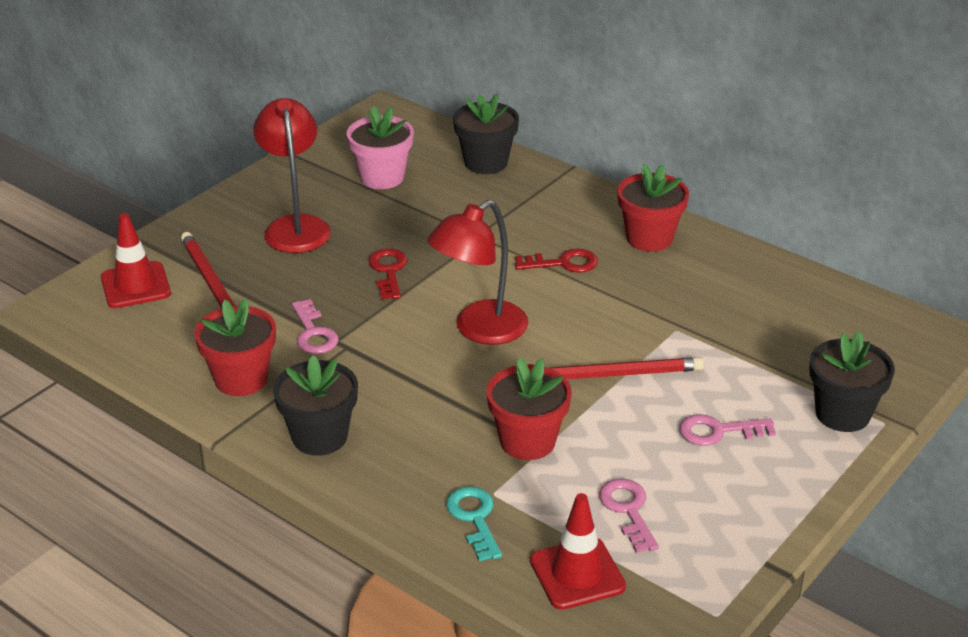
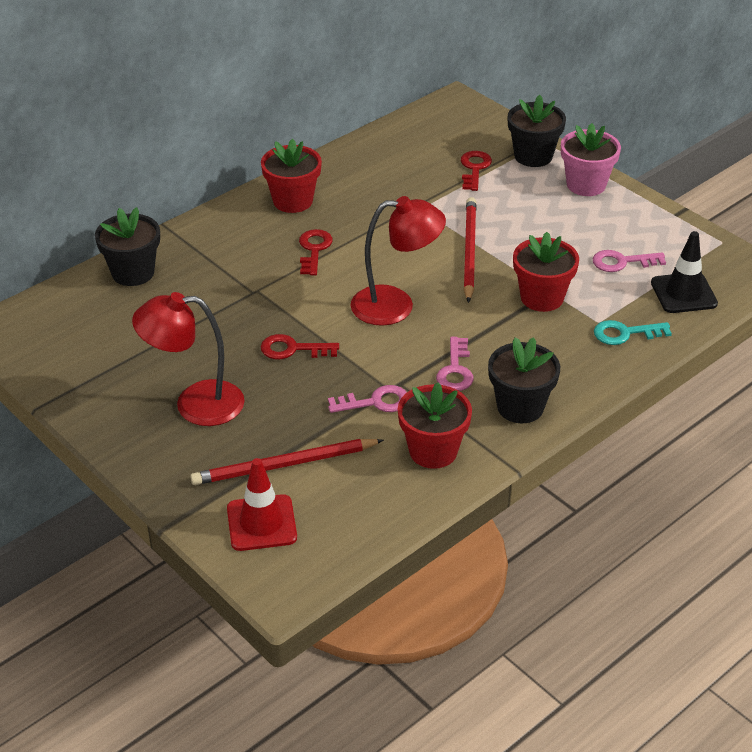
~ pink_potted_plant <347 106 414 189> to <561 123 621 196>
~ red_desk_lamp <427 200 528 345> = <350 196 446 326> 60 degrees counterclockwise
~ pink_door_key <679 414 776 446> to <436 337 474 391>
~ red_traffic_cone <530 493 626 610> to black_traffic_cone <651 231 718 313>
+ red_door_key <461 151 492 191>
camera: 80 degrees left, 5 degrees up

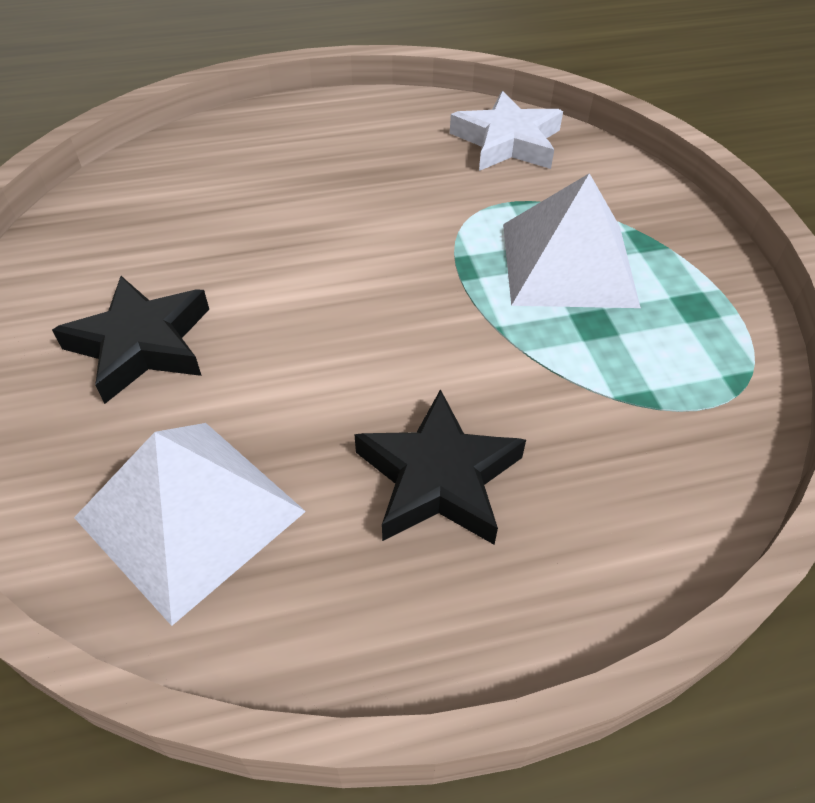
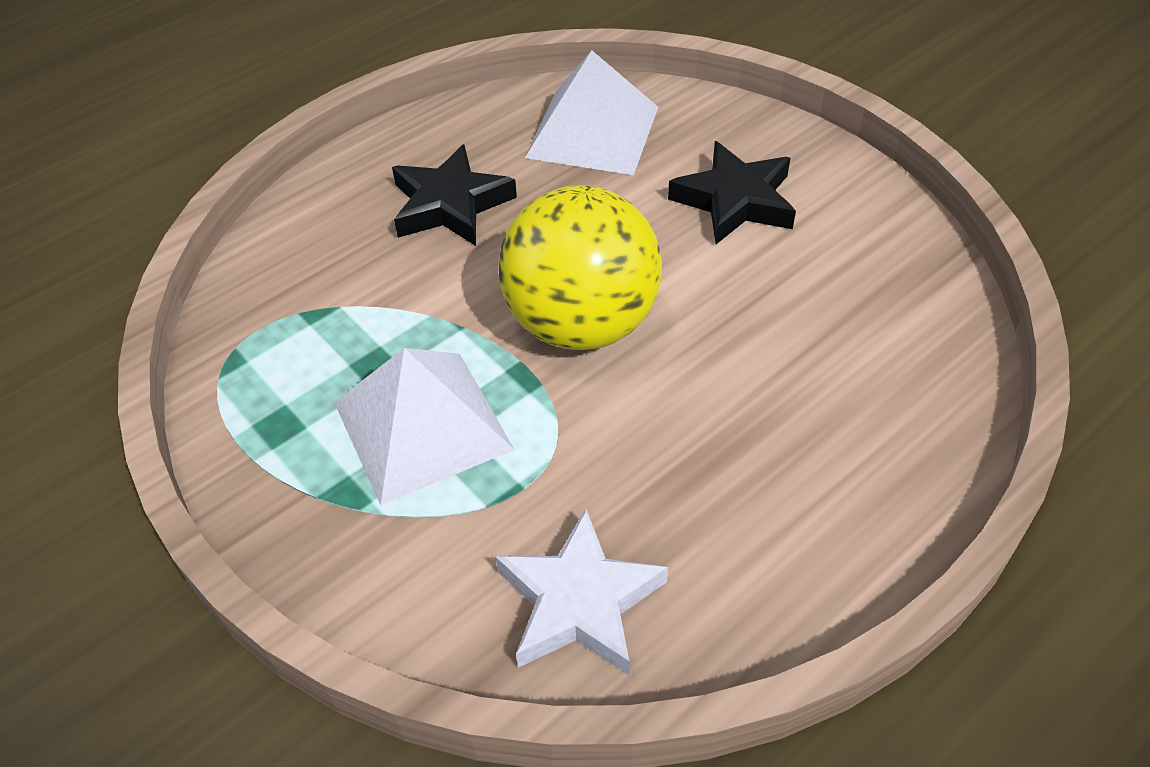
+ bright_yellow_sphere <498 185 662 350>
camera: 155 degrees right, 0 degrees up

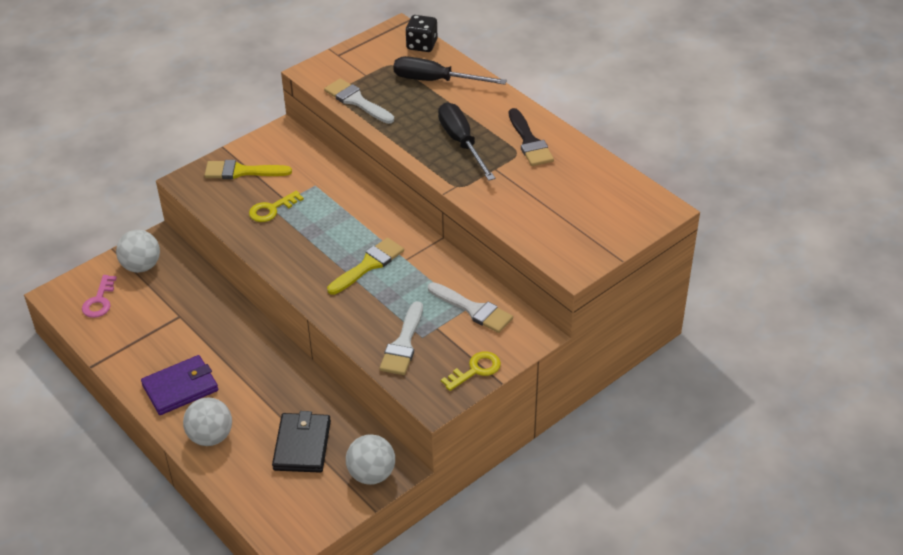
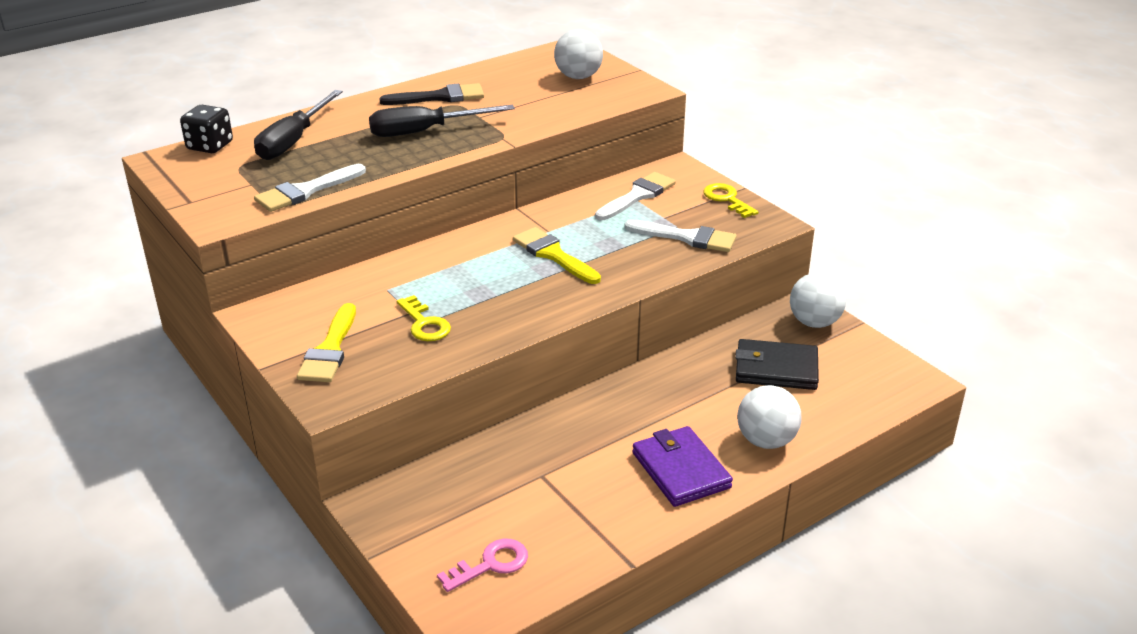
~ pure_white_sphere <116 230 160 273> to <554 29 603 79>
~ pink_door_key <82 275 117 318> = <437 538 528 592> 45 degrees counterclockwise
camera: 85 degrees left, 10 degrees down

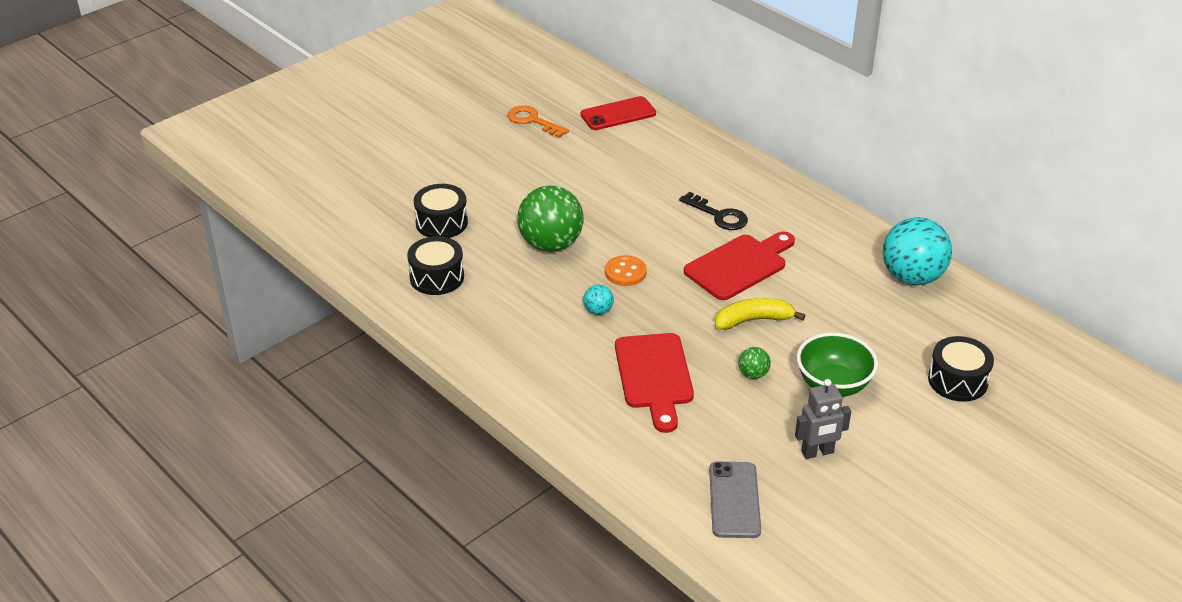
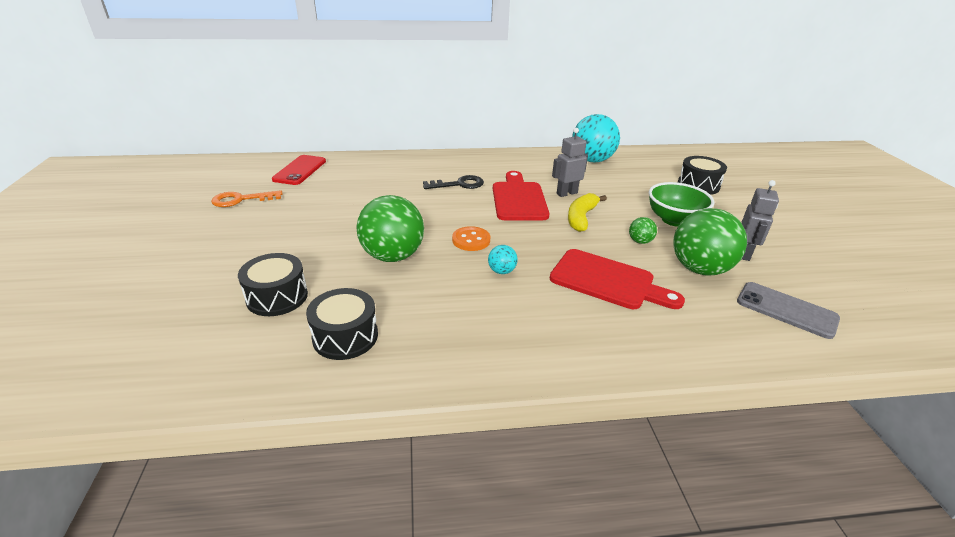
+ ash-grey_robot_figure <552 128 588 197>
+ emerald_sphere <673 208 747 276>
camera: 55 degrees left, 5 degrees down

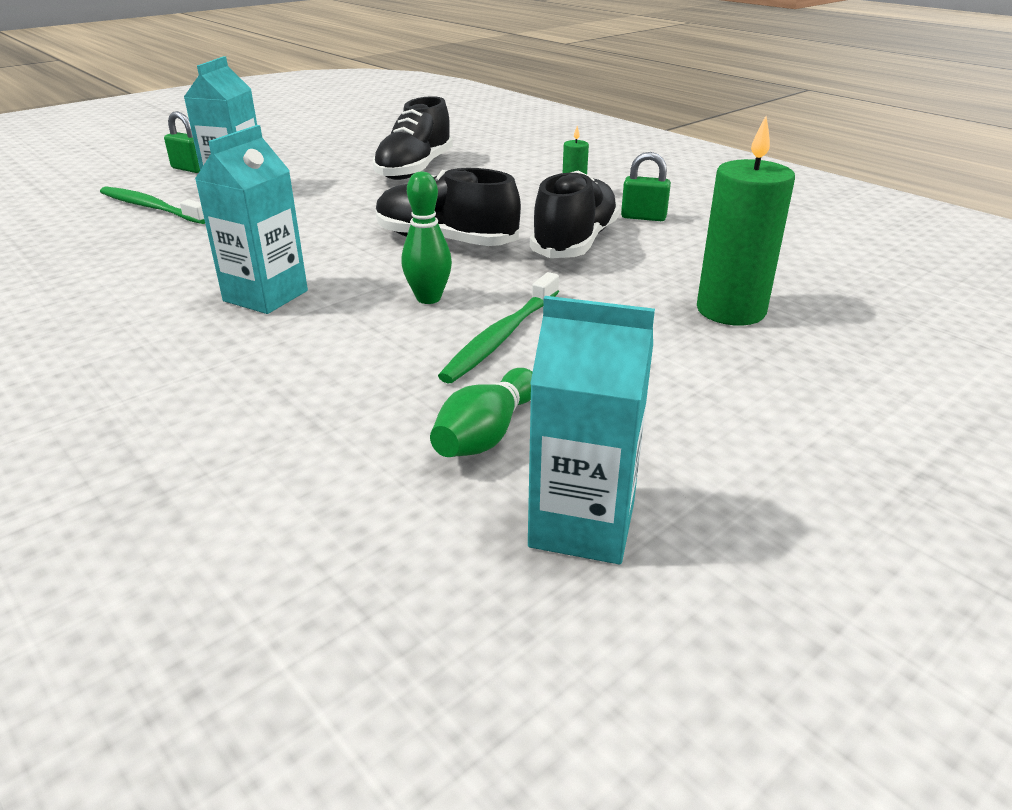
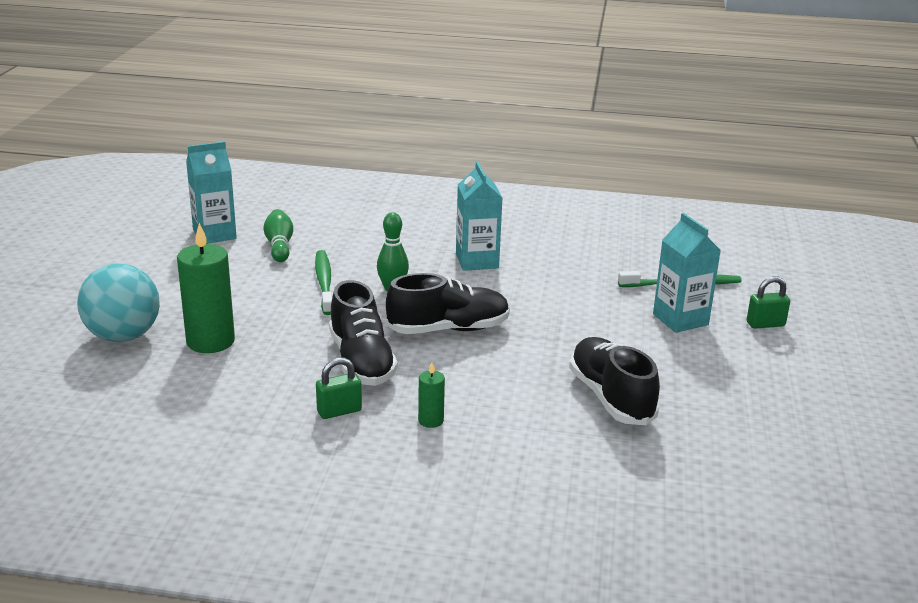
+ turquoise_sphere <77 263 160 342>
camera: 140 degrees right, 5 degrees down

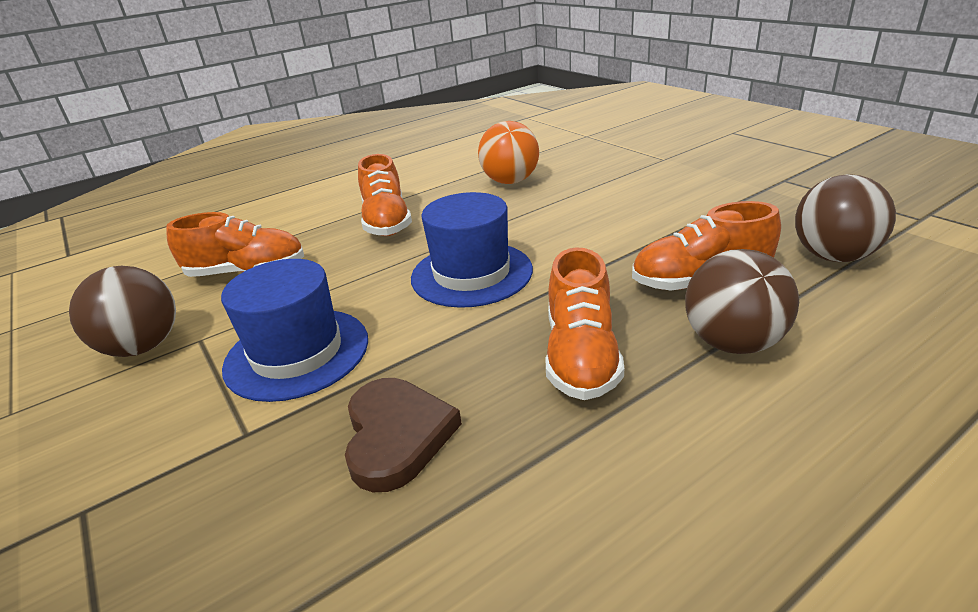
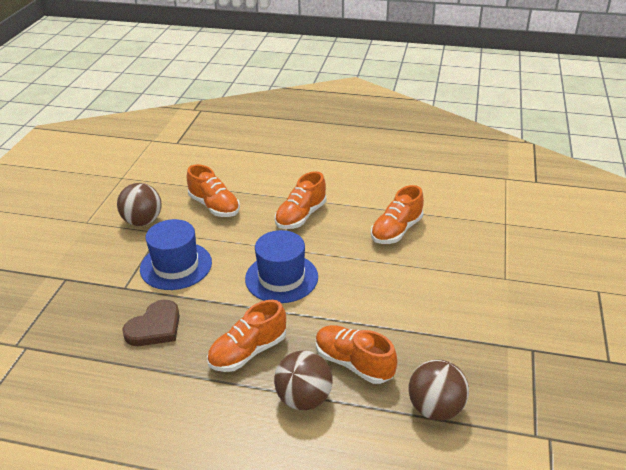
~ bright_orange_sphere <478 121 539 184> to bright_orange_lace-up_shoe <371 185 424 244>
camera: 45 degrees right, 5 degrees up

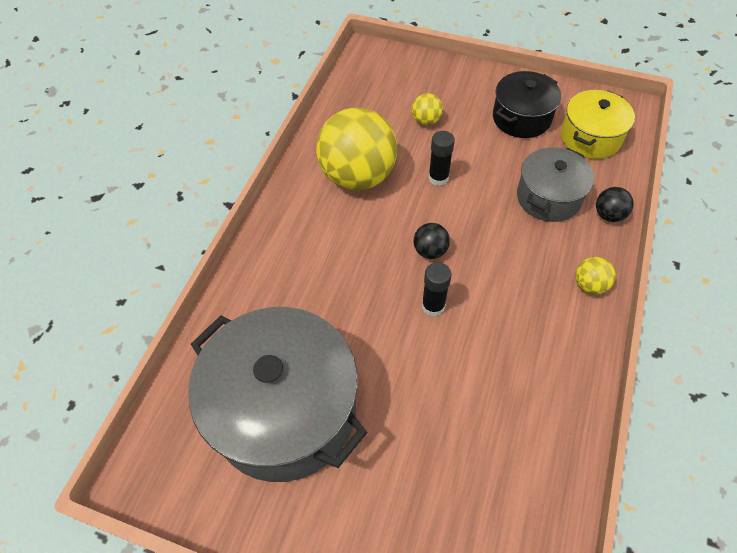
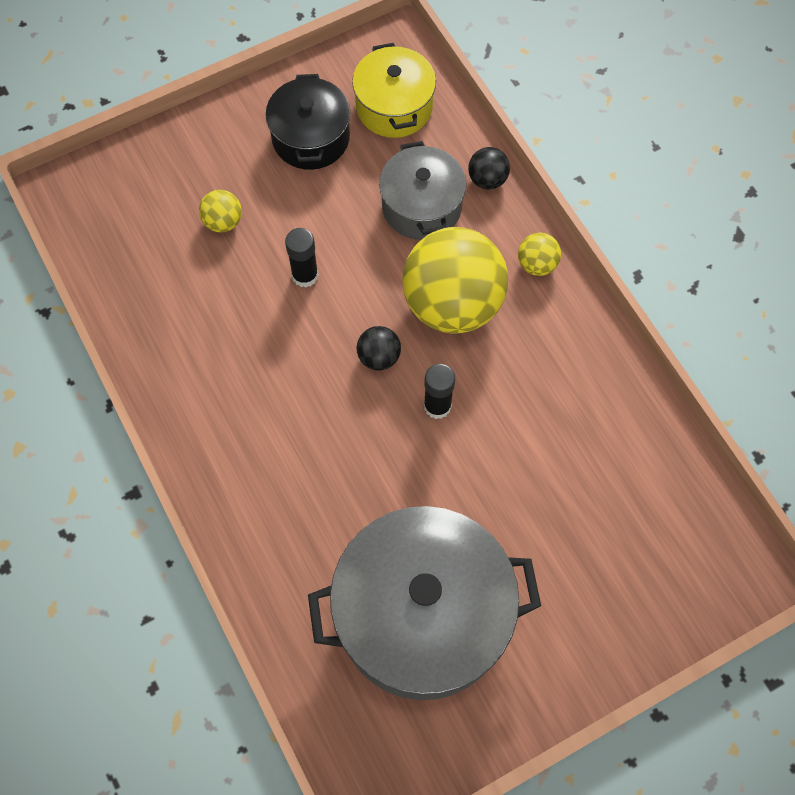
~ bright_yellow_sphere <316 108 397 190> to <402 227 508 333>
camera: 50 degrees left, 10 degrees up

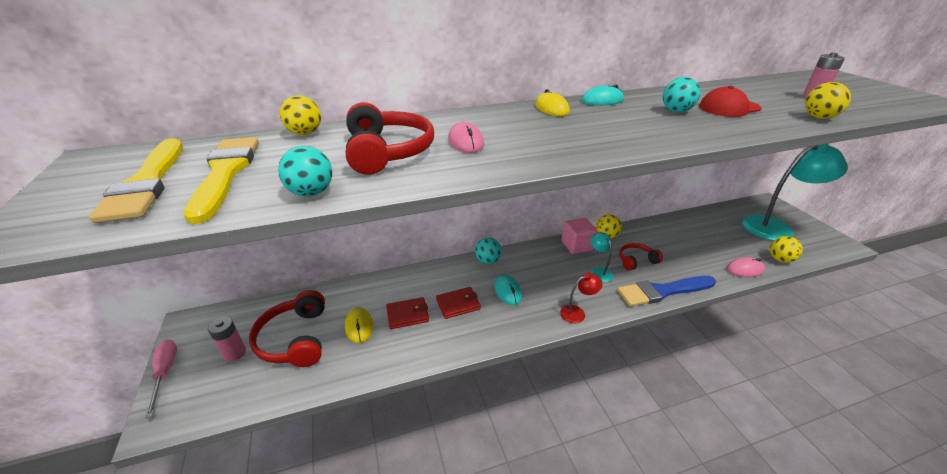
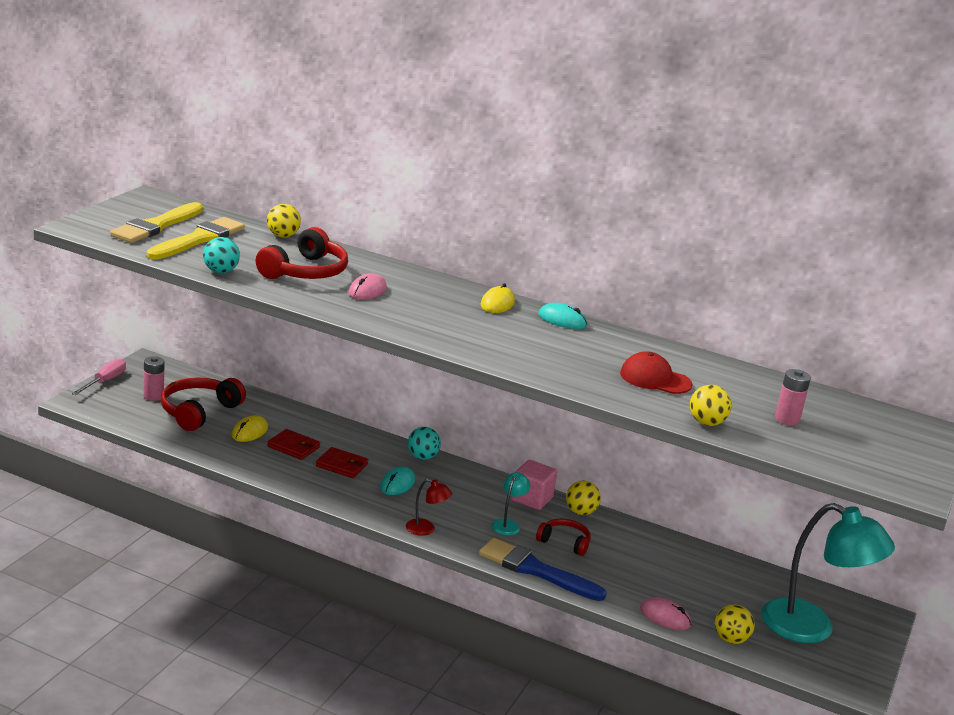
- turquoise_sphere <663 77 700 113>
camera: 40 degrees right, 10 degrees down

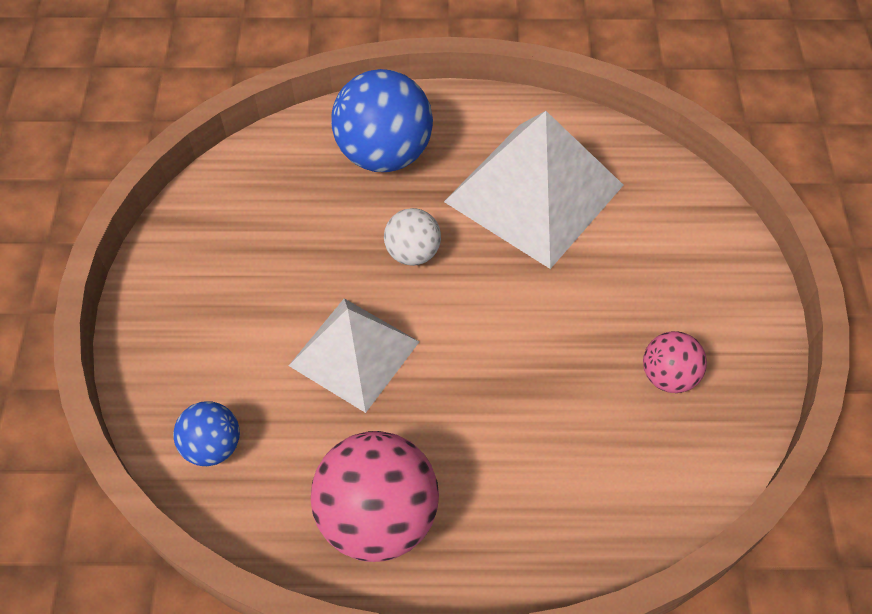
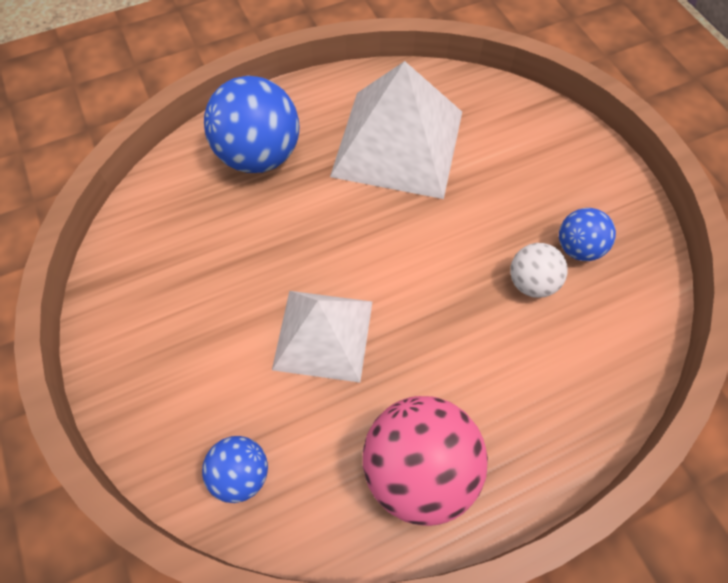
~ pure_white_sphere <384 208 441 266> to <510 243 568 298>
~ pink_sphere <643 331 707 393> to royal_blue_sphere <559 208 616 261>
camera: 25 degrees left, 5 degrees up

